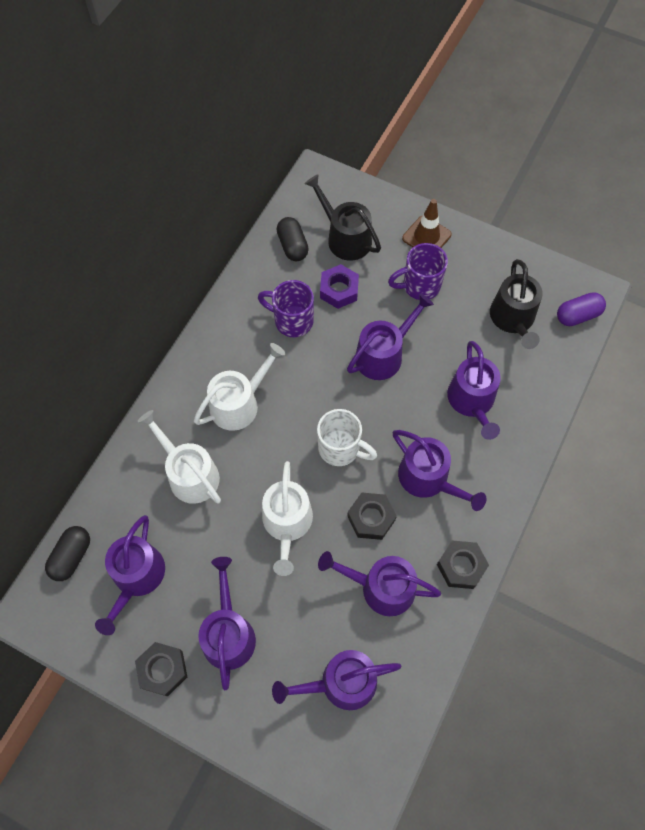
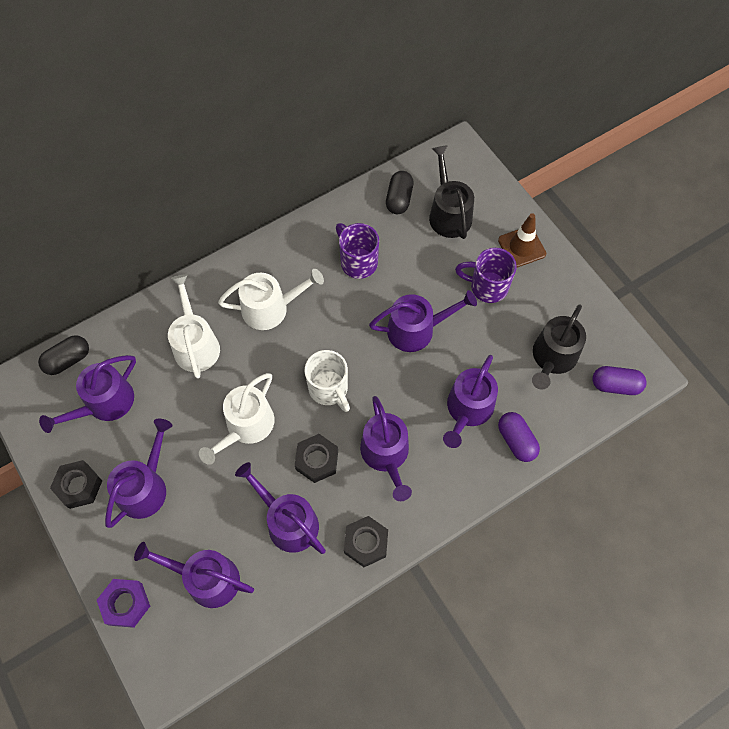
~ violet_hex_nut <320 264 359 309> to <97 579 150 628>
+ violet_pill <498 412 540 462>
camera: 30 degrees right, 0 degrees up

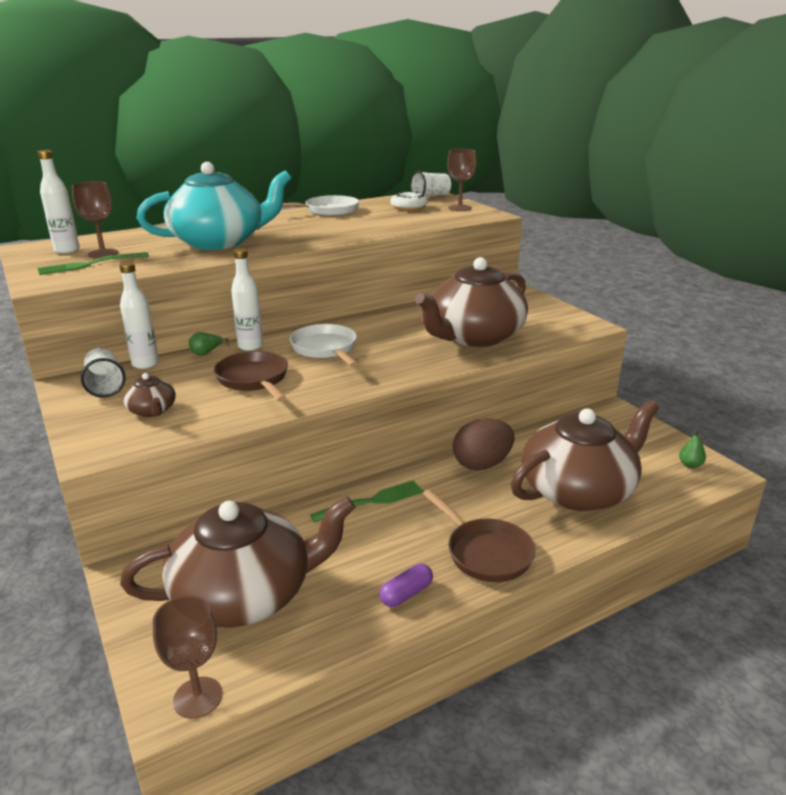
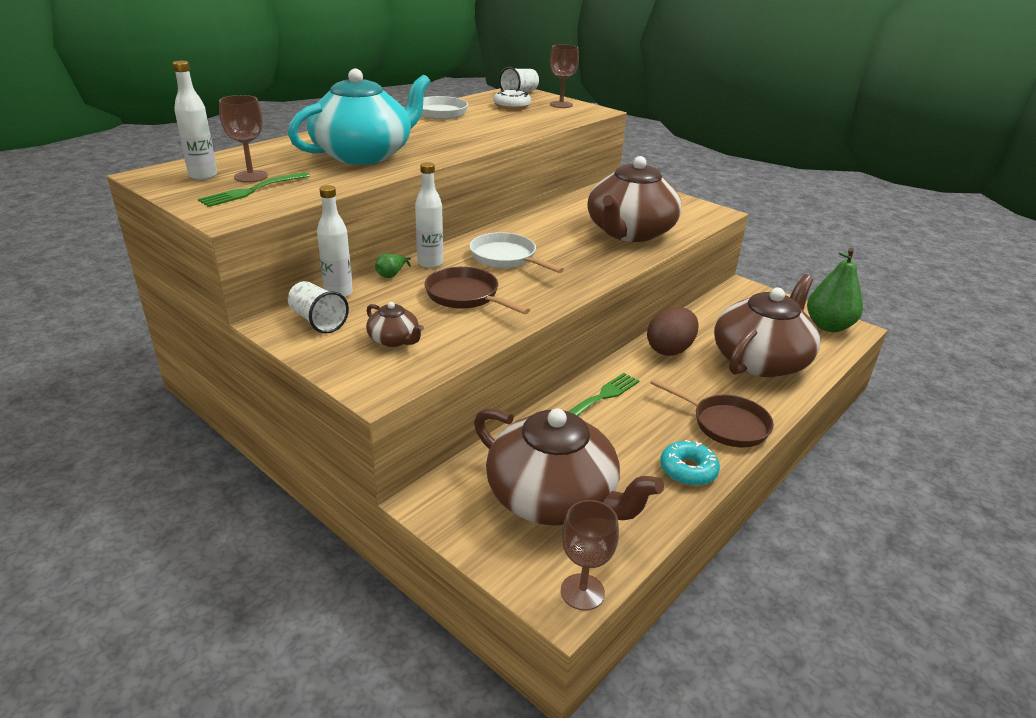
~ emerald_pear_fruit <679 430 706 468> = <807 248 863 332> x2.43
~ russet_china_teapot <120 496 356 627> = <474 408 664 526> 75 degrees clockwise
~ violet_pill <380 564 433 607> to turquoise_donut <660 440 720 486>
camera: 20 degrees left, 5 degrees up

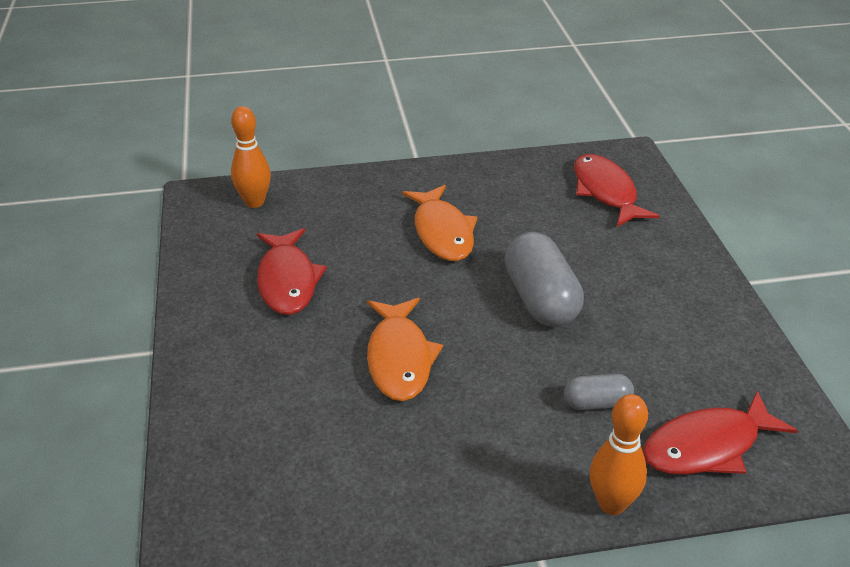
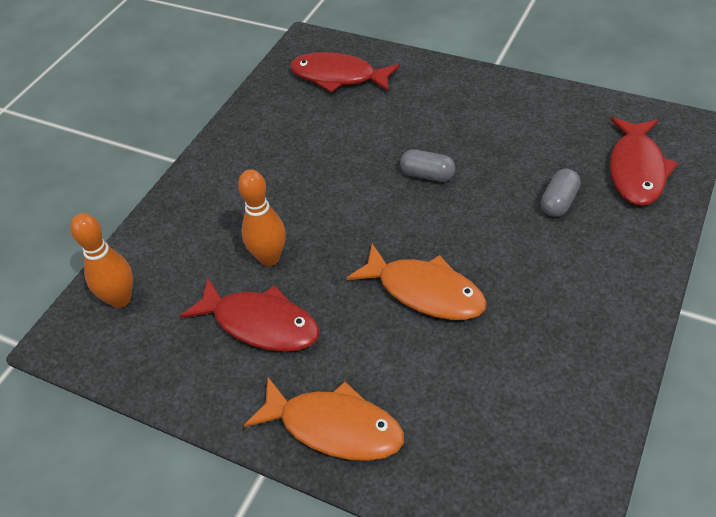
~ bright_orange_fish <402 185 477 261> to <243 377 404 461>
~ ash-grey_pill <504 232 584 327> = <400 149 455 182> x0.53
~ bright_orange_tenpin <589 394 648 515> to <238 170 286 266>
camera: 50 degrees left, 10 degrees up

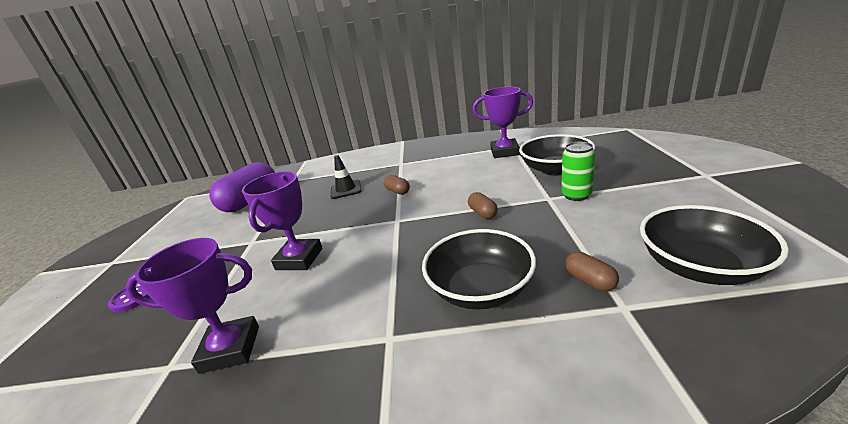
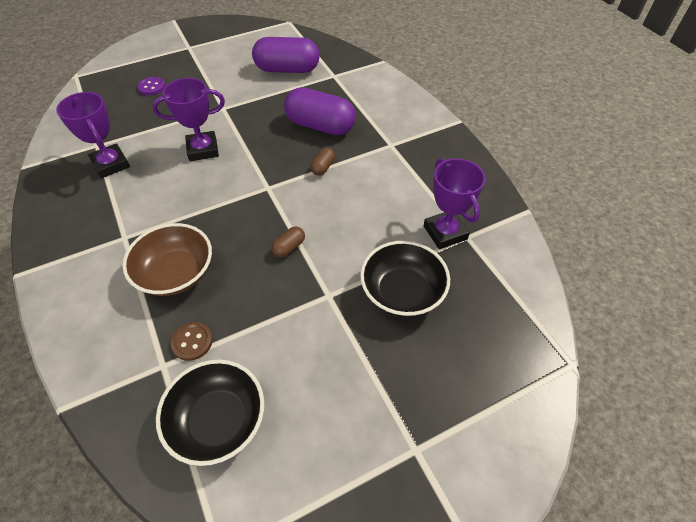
- emerald_tin <561 142 595 201>
~ black_traffic_cone <331 155 362 199> to violet_pill <284 87 356 135>
~ black_bowl <422 229 536 310> to russet_bowl <122 223 212 296>
~ russet_pill <565 252 619 291> to russet_button <171 322 213 361>
camera: 60 degrees right, 25 degrees up

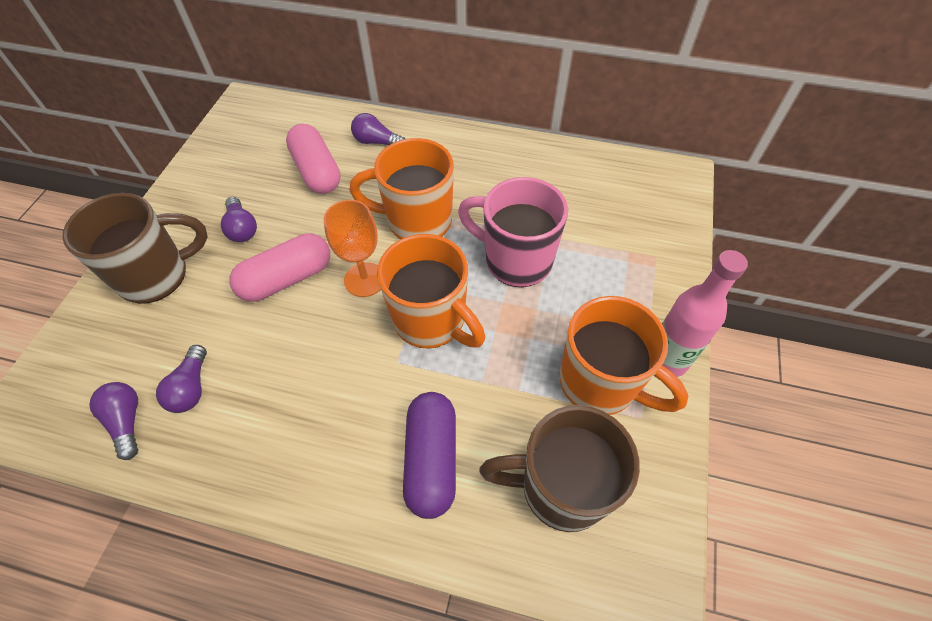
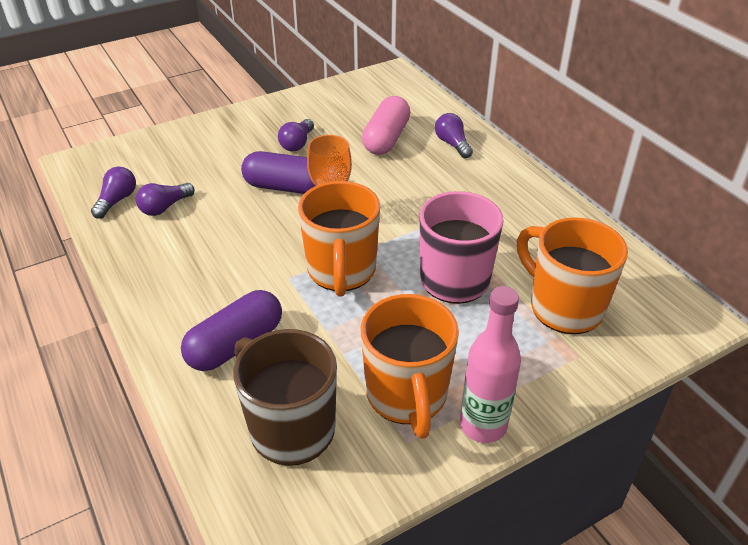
~ bright_orange_coffee_mug <349 138 454 239> to <517 217 628 334>
- russet_coffee_mug <62 193 208 304>
~ pink_pill <229 233 330 302> to violet_pill <241 151 315 194>
camera: 45 degrees right, 15 degrees down

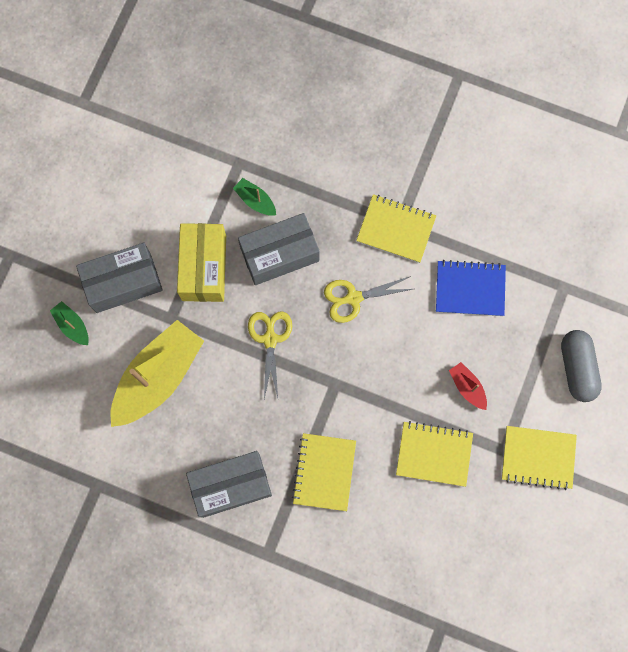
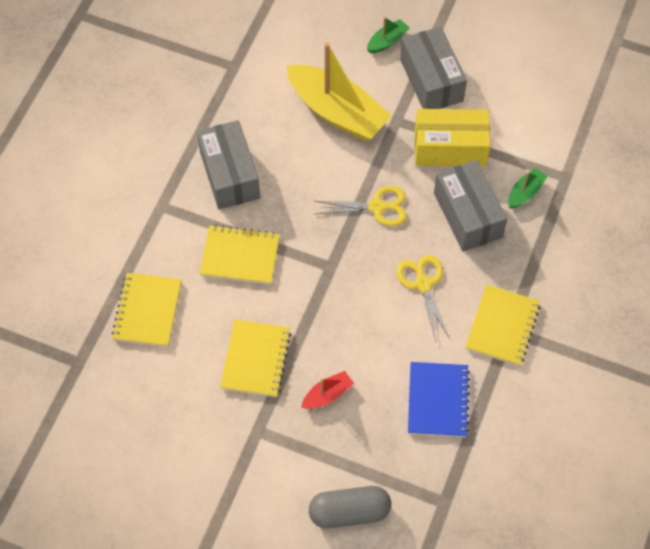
~ bright_yellow_exercise_book <502 426 577 490> to <112 273 181 347>
camera: 90 degrees right, 15 degrees down

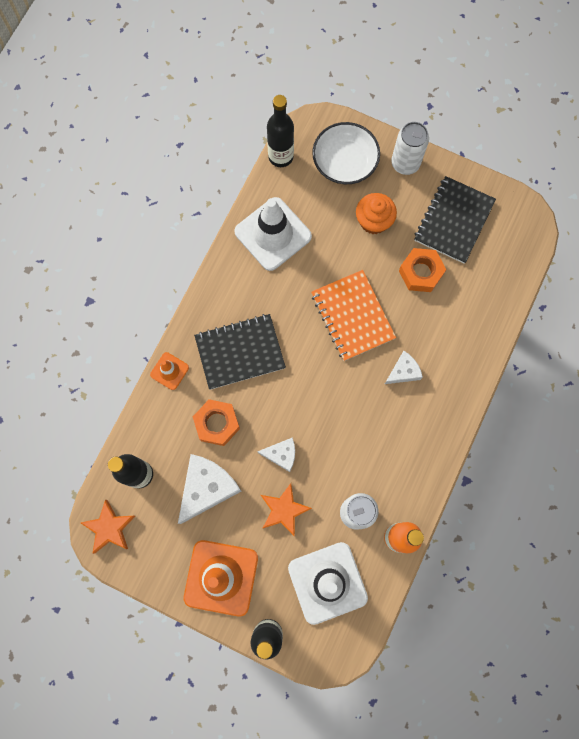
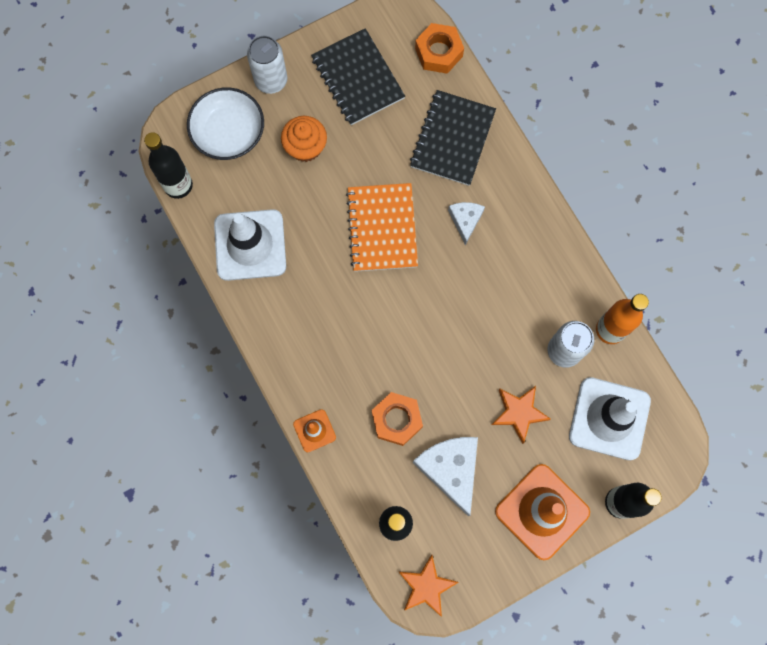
~ bright_orange_hex_nut <399 248 446 292> to <415 23 464 74>
~ bright_orange_exercise_book <311 270 396 361> = <346 183 418 272> 75 degrees clockwise
~ black_exercise_book <194 314 286 390> to <410 90 496 186>
- pure_white_cheese_wedge <257 437 295 472>
camera: 55 degrees left, 0 degrees up

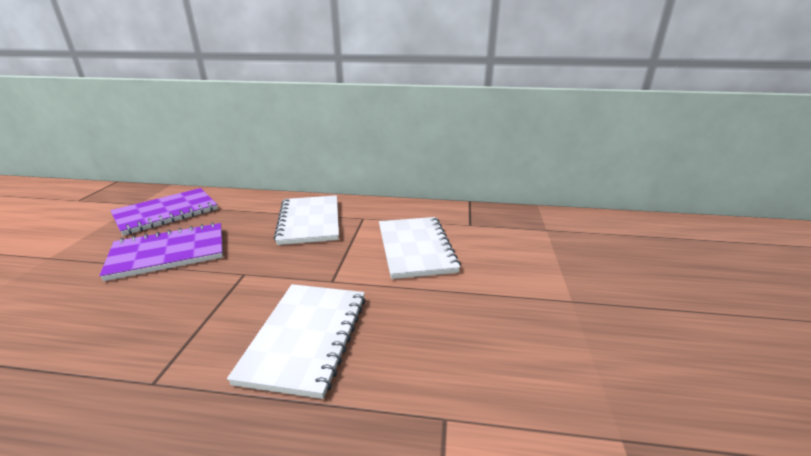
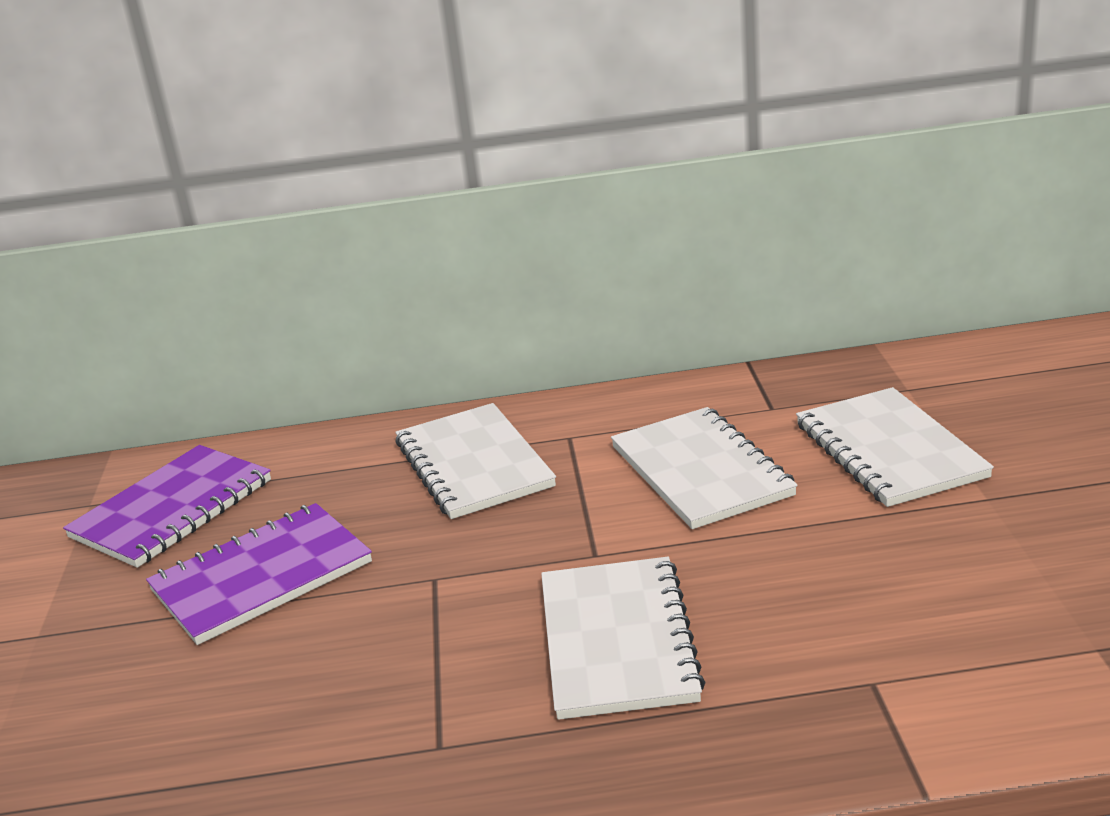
+ pure_white_exercise_book <796 387 994 507>
camera: 10 degrees left, 0 degrees up

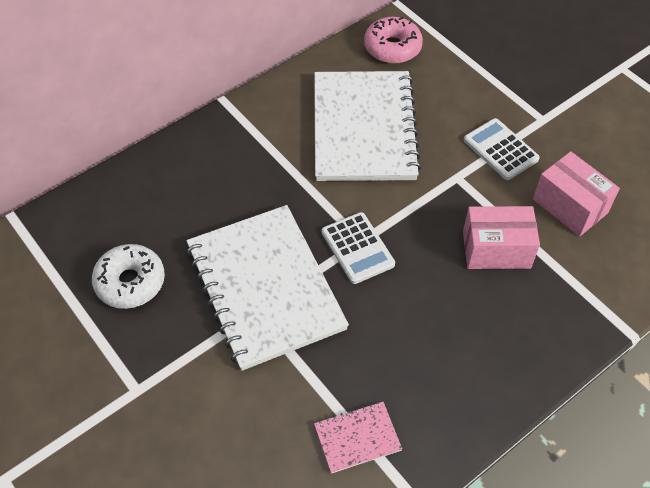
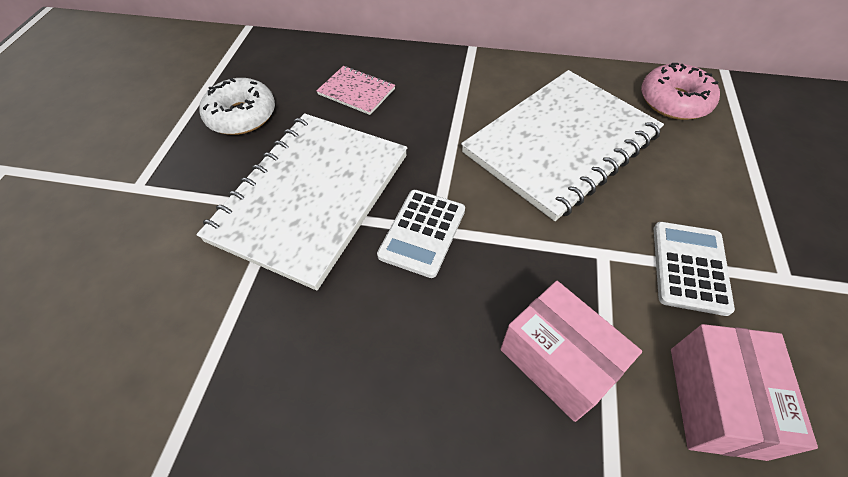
~ pink_exercise_book <314 402 402 474> to <316 66 395 115>
camera: 50 degrees right, 0 degrees up

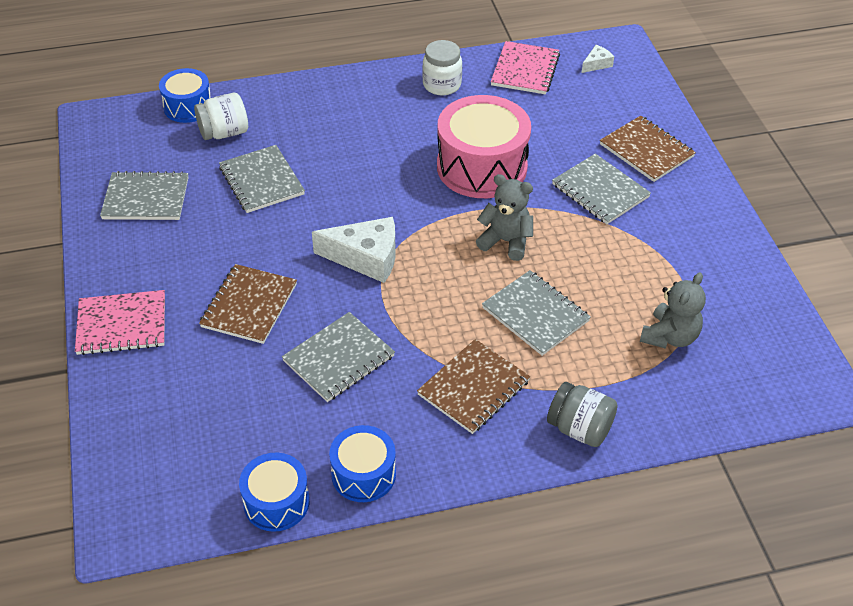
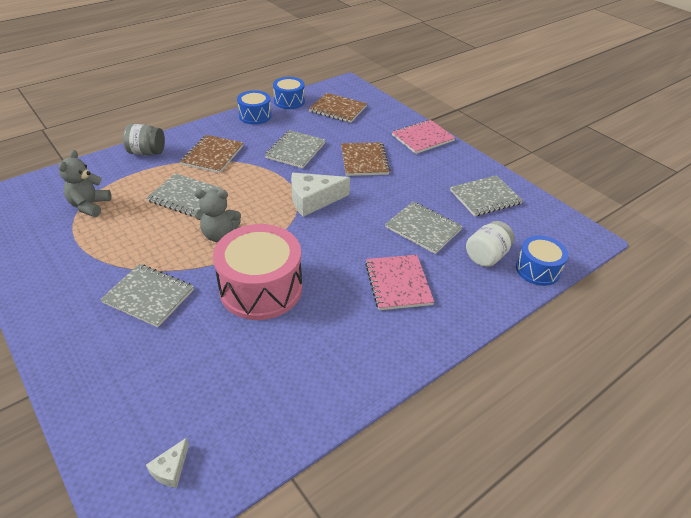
- pure_white_preserve_jar <422 40 462 95>
~ pink_exercise_book <491 41 560 94> to <365 255 434 310>
~ russet_exercise_book <600 116 696 182> to <309 93 367 123>
camera: 155 degrees right, 5 degrees down

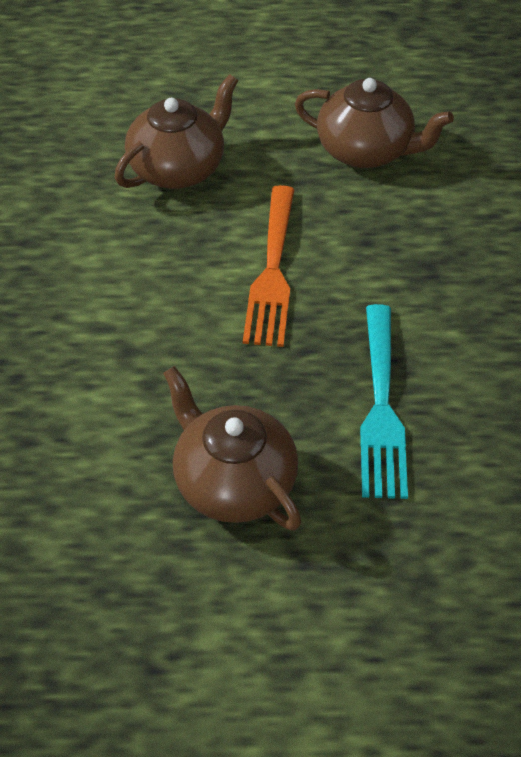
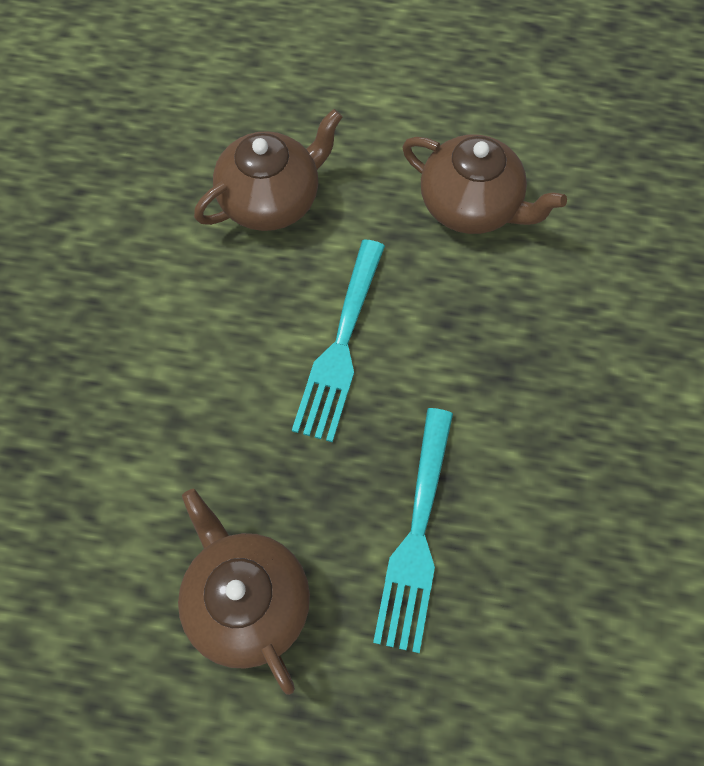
~ bright_orange_table_fork <243 185 295 347> to turquoise_table_fork <292 239 385 443>
camera: 10 degrees right, 15 degrees up

